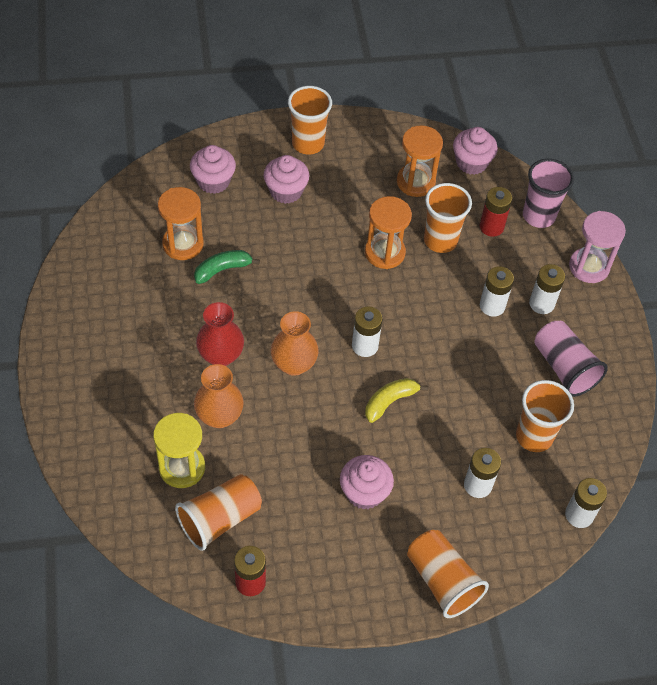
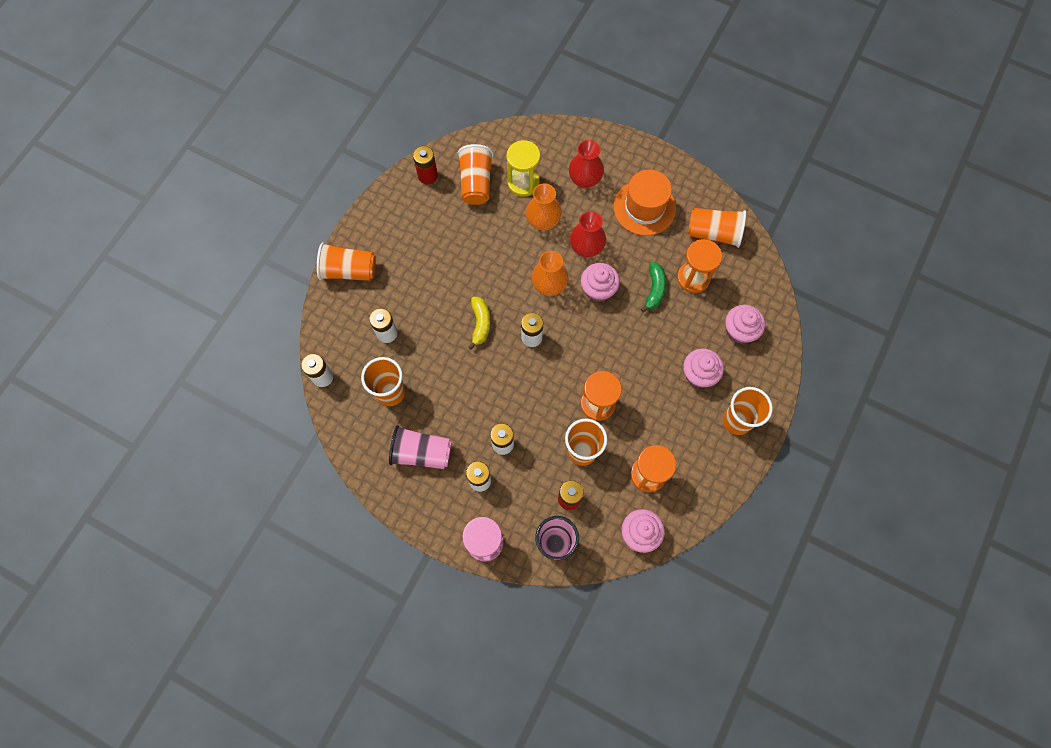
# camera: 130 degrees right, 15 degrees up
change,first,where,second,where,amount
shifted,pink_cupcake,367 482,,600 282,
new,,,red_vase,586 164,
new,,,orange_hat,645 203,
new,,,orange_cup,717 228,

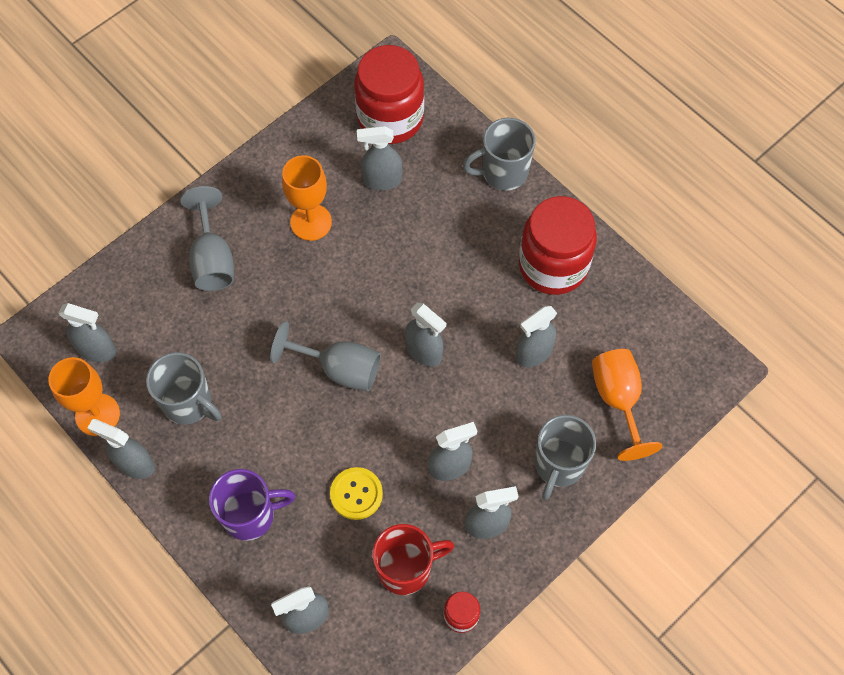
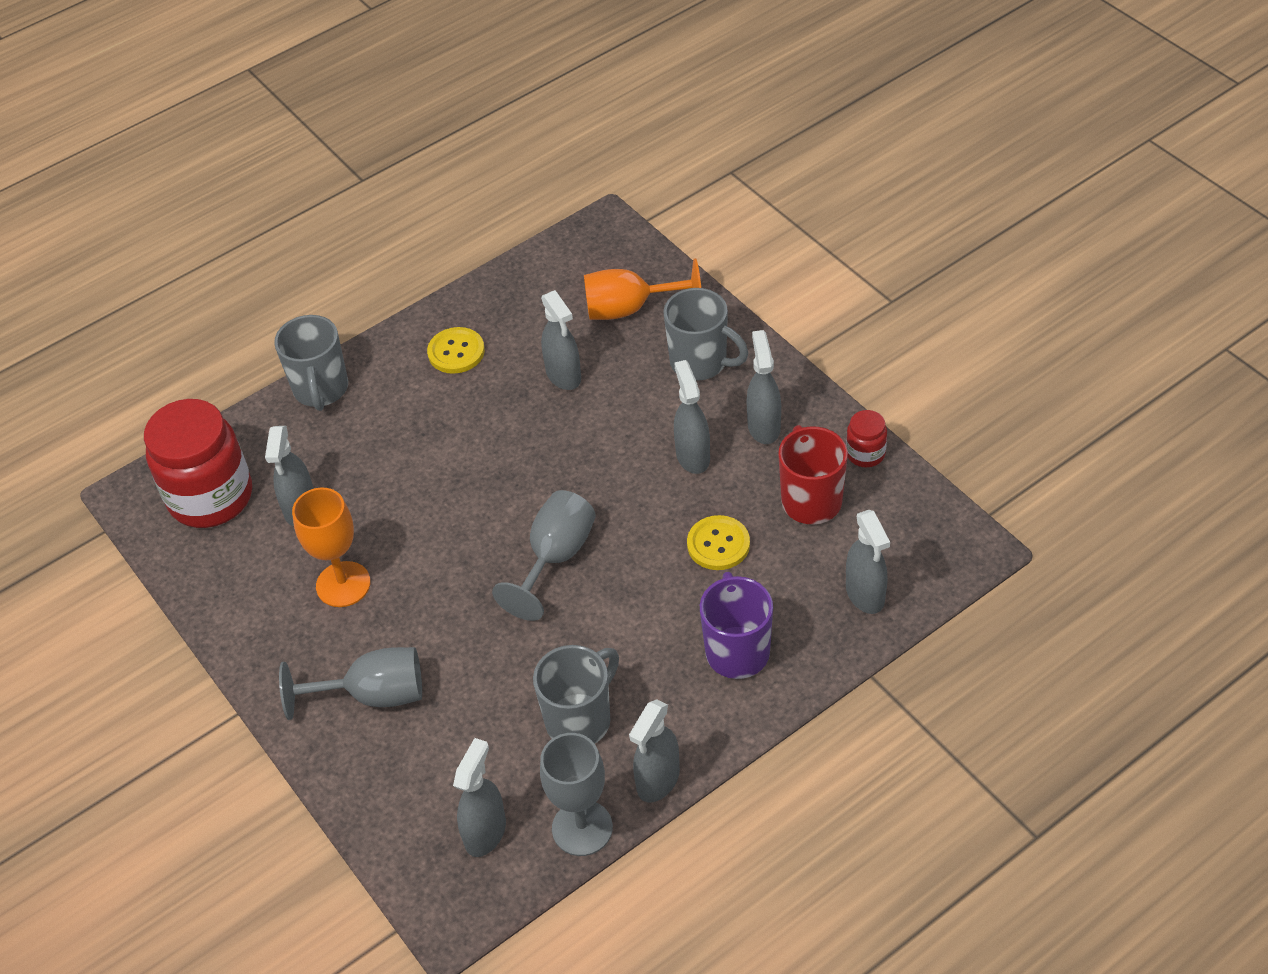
# camera: 80 degrees left, 15 degrees down
change,first,where,second,where,amount
repainted,orange_goblet,84 396,grey_goblet,576 794,
gone,grey_spray_bottle,426 334,,,
swapped,red_jar,558 245,yellow_button,456 350,

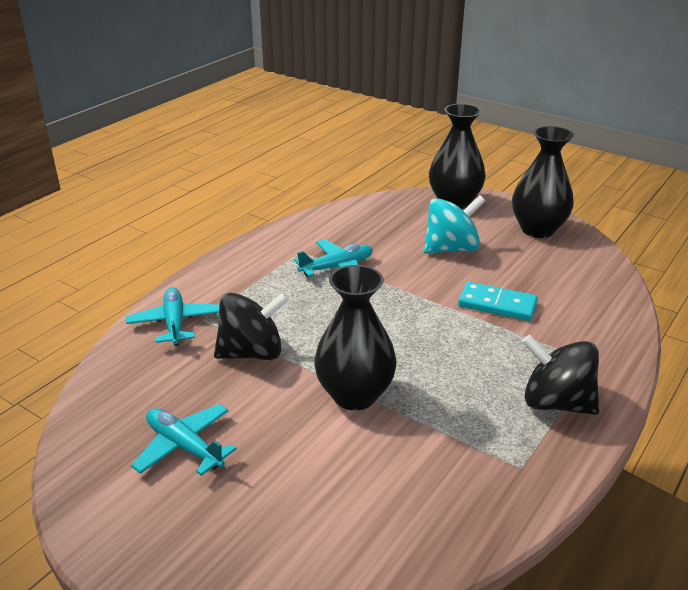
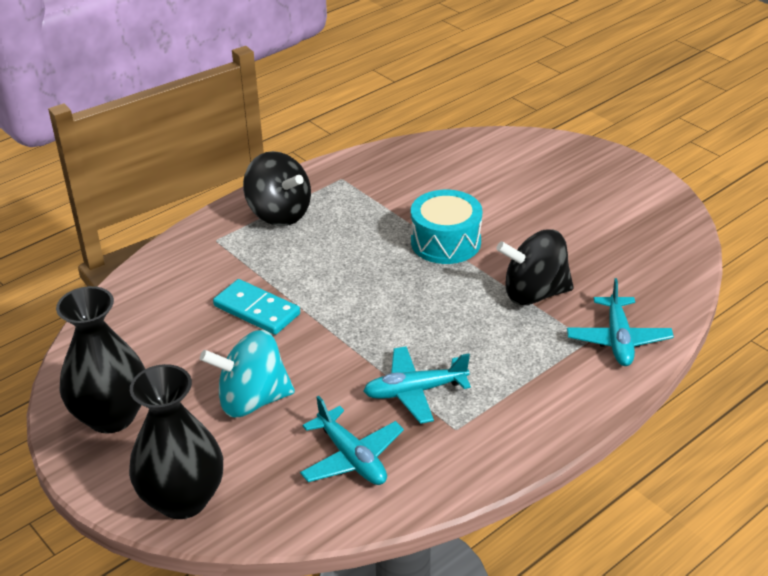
# camera: 165 degrees left, 5 degrees up
change,first,where,second,where,amount
shifted,turquoise_plane,184 440,,352 440,
swapped,black_vase,355 337,turquoise_drum,446 227,

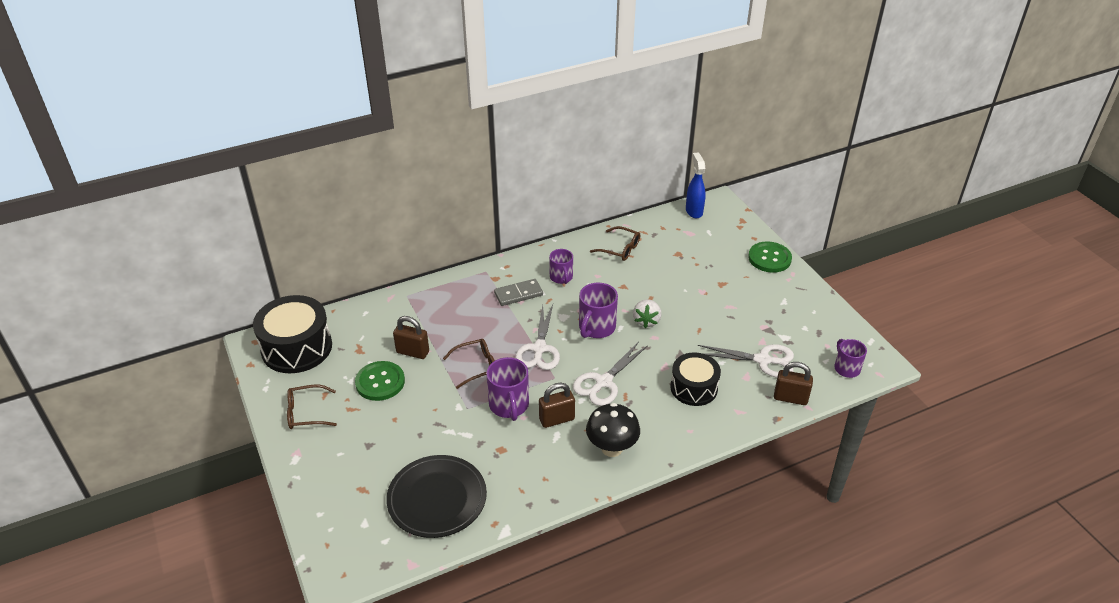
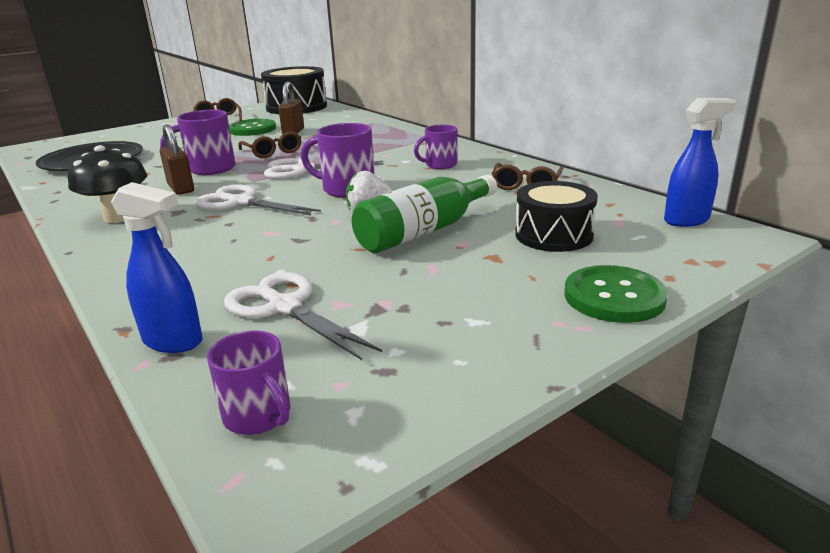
# camera: 80 degrees right, 15 degrees down
change,first,where,second,where,amount
gone,grey_domino,518 292,,,
shifted,black_drum,695 379,,556 216,
rotated,white_scissors,746 361,,303 316,135 degrees clockwise
swapped,brown_padlock,793 383,blue_spray_bottle,157 267,
rotated,purple_mug,850 358,,248 382,75 degrees clockwise
new,,,green_bottle,424 214,

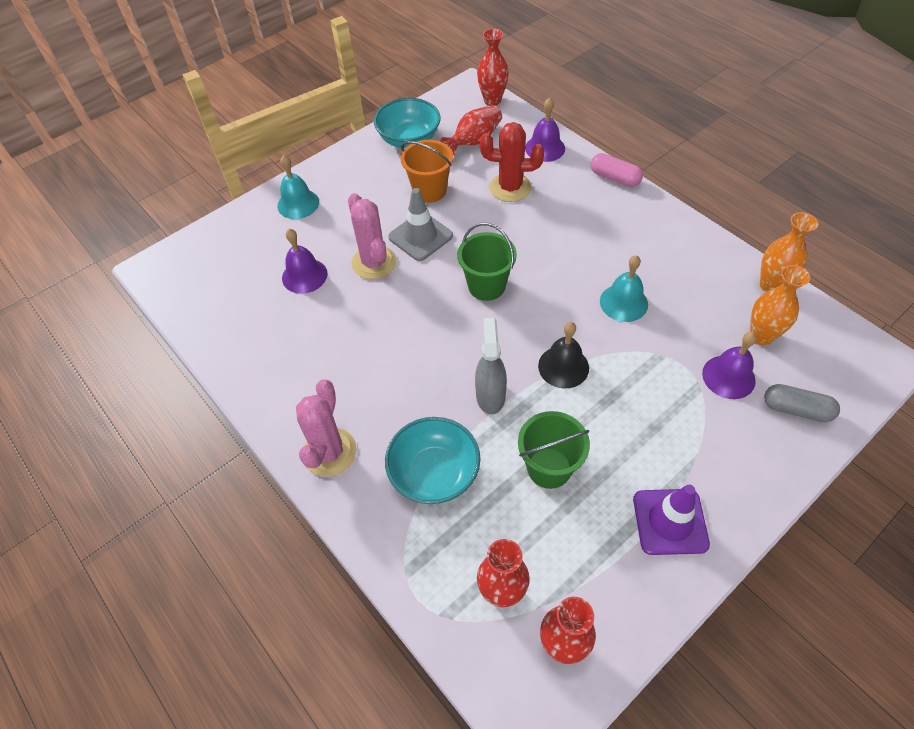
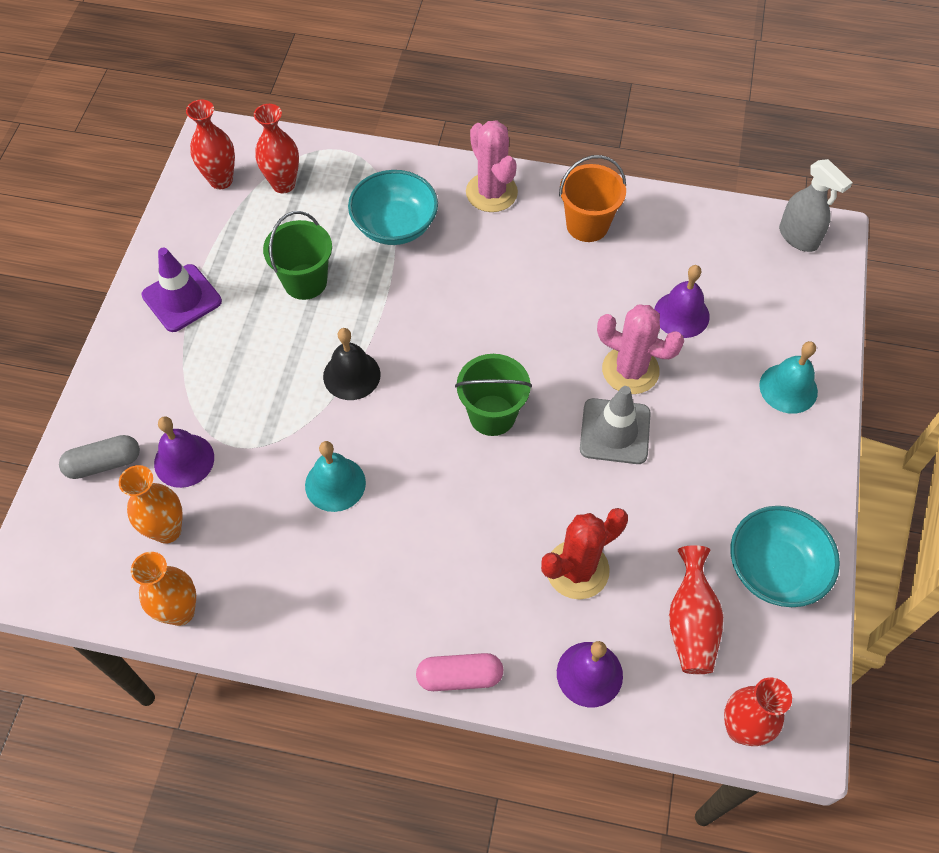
# camera: 140 degrees right, 5 degrees up
change,first,where,second,where,amount
shifted,orange_bucket,427 171,,592 198,
shifted,grey_spray_bottle,491 366,,816 205,

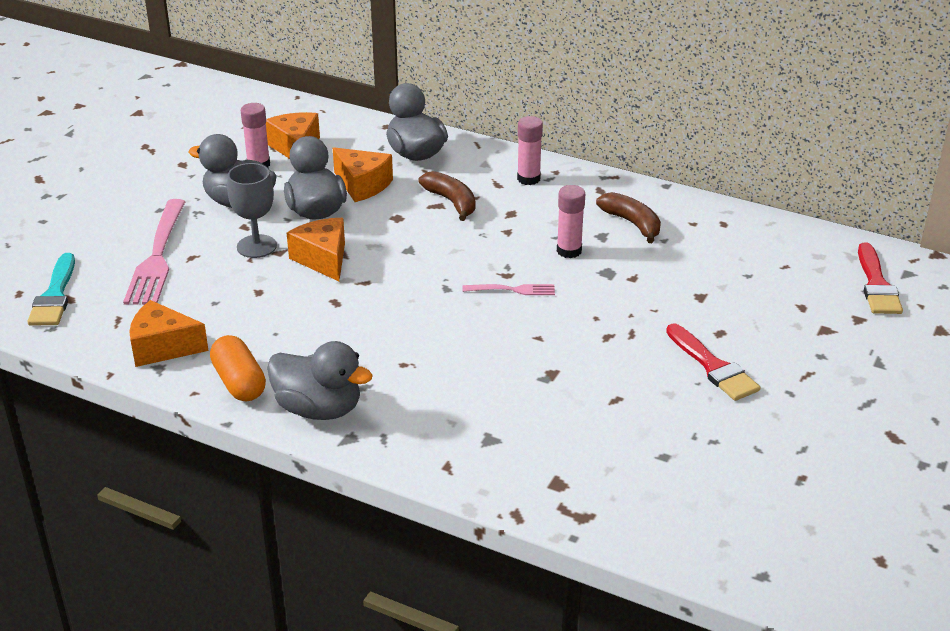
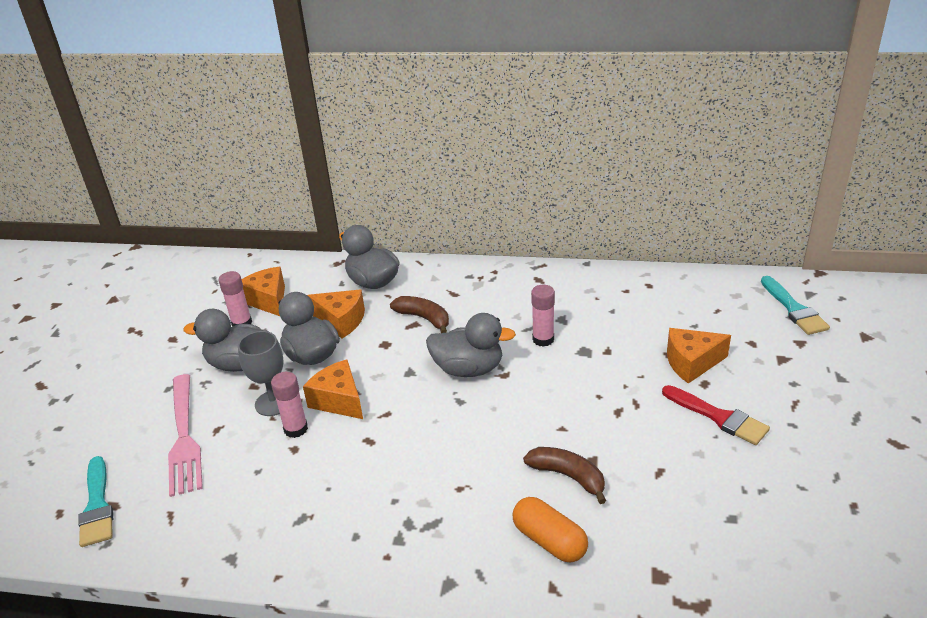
# camera: 15 degrees left, 0 degrees up
change,first,where,second,where,amount
shifted,orange_cheese,169 333,,699 356,
shifted,orange_capsule,238 368,,550 529,
shifted,grey_duck,320 380,,471 345,
gone,pink_fork,509 289,,,
shifted,pink_glue_stick,530 150,,289 405,
shifted,brown_banana,628 217,,564 475,
repainted,red_brush,880 278,turquoise_brush,795 305,

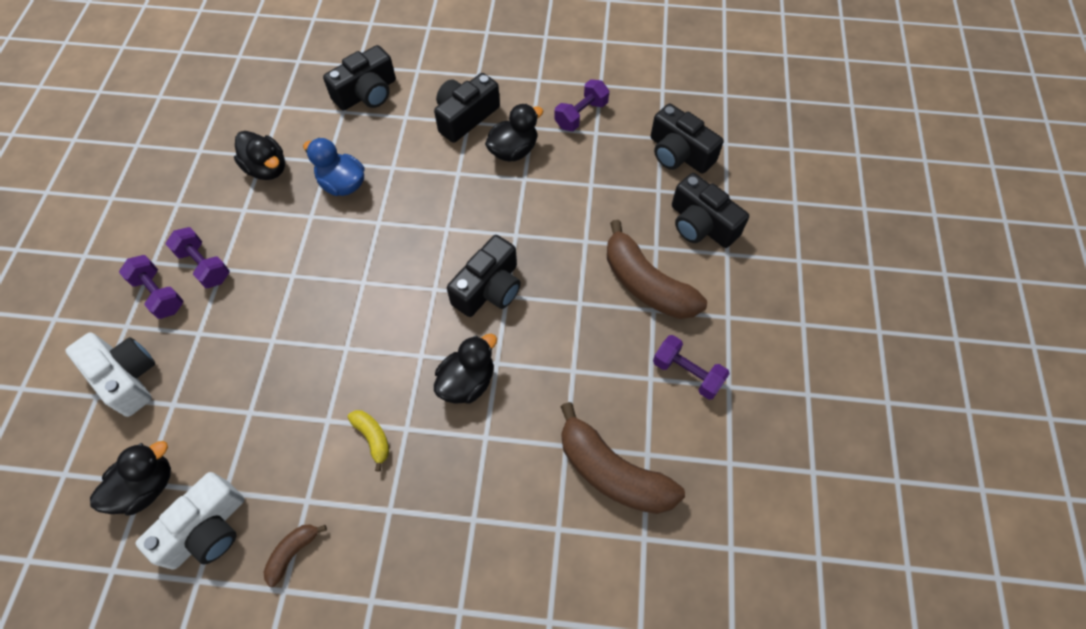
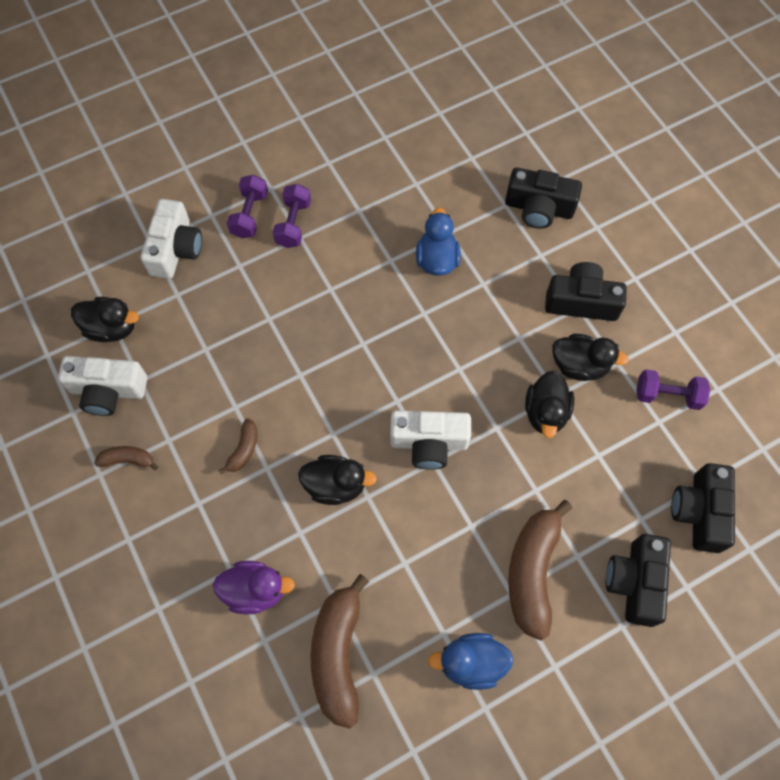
# camera: 55 degrees right, 5 degrees up
change,first,where,second,where,amount
shifted,black_duck,259 155,,549 404,
repainted,yellow_banana,368 441,brown_banana,237 446,
repainted,black_camera,484 276,white_camera,430 440,
swapped,purple_dumbbell,691 367,blue_duck,470 661,
new,,,purple_duck,254 587,

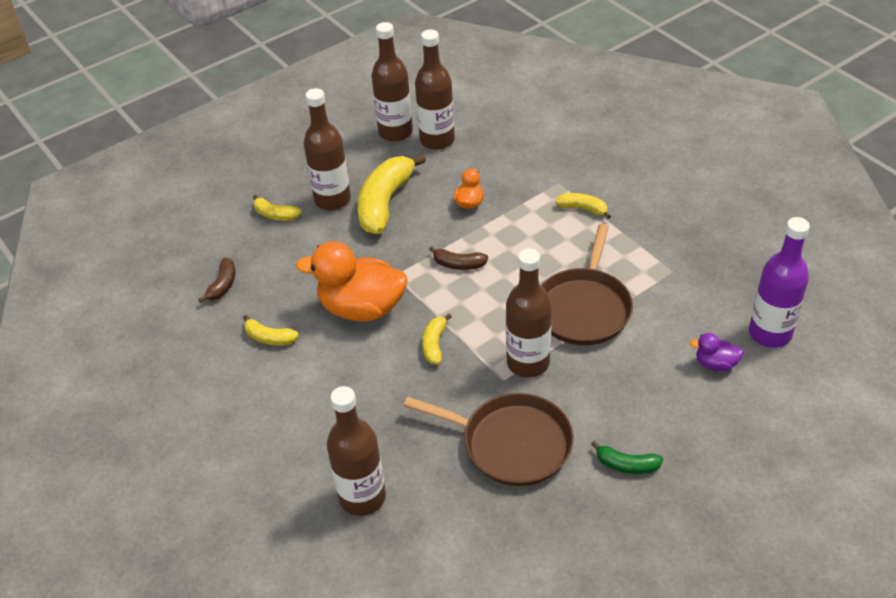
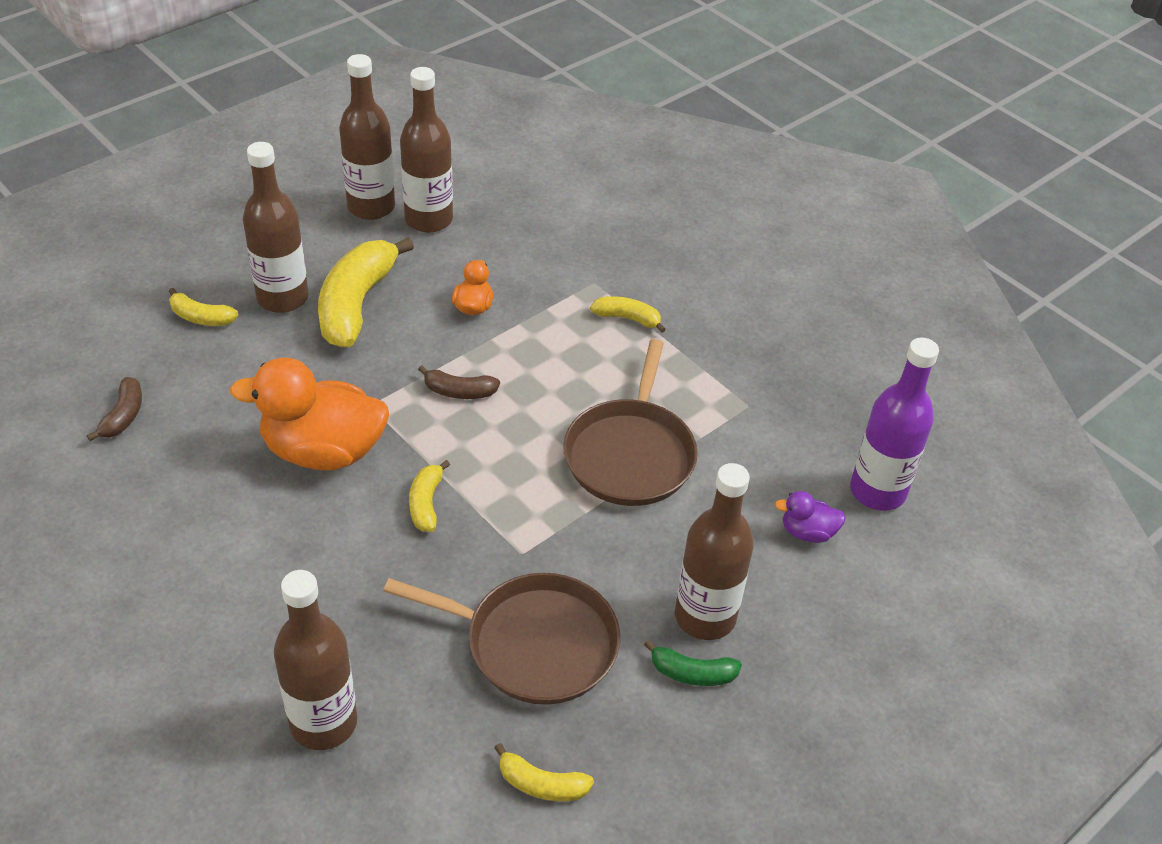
# camera: 10 degrees left, 0 degrees up
change,first,where,second,where,amount
shifted,yellow_banana,271 330,,544 772,
shifted,brown_bottle,529 313,,714 551,

